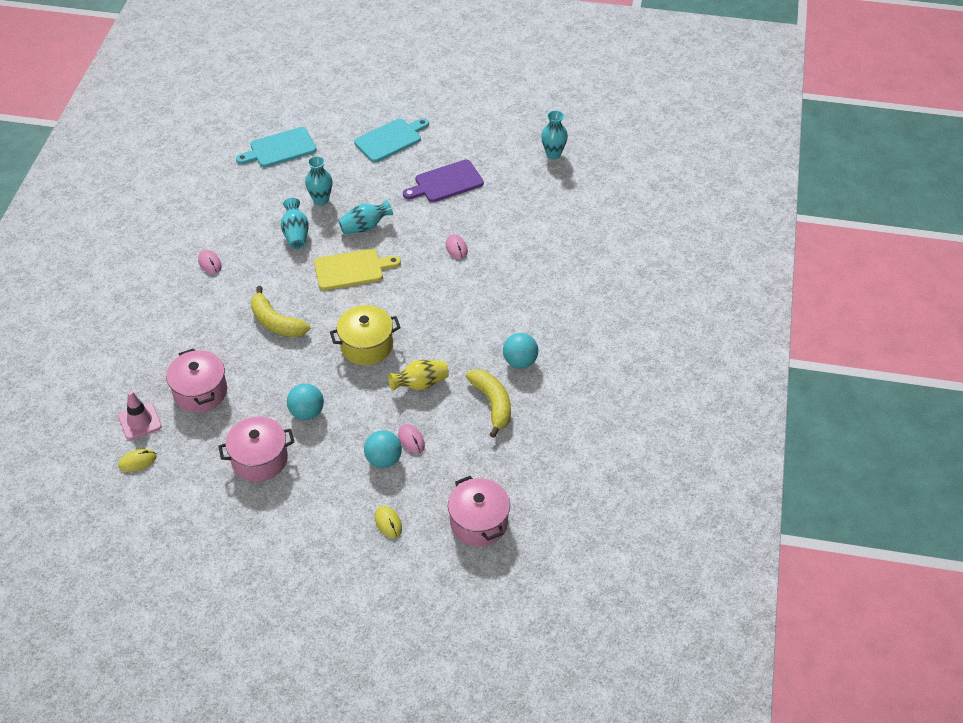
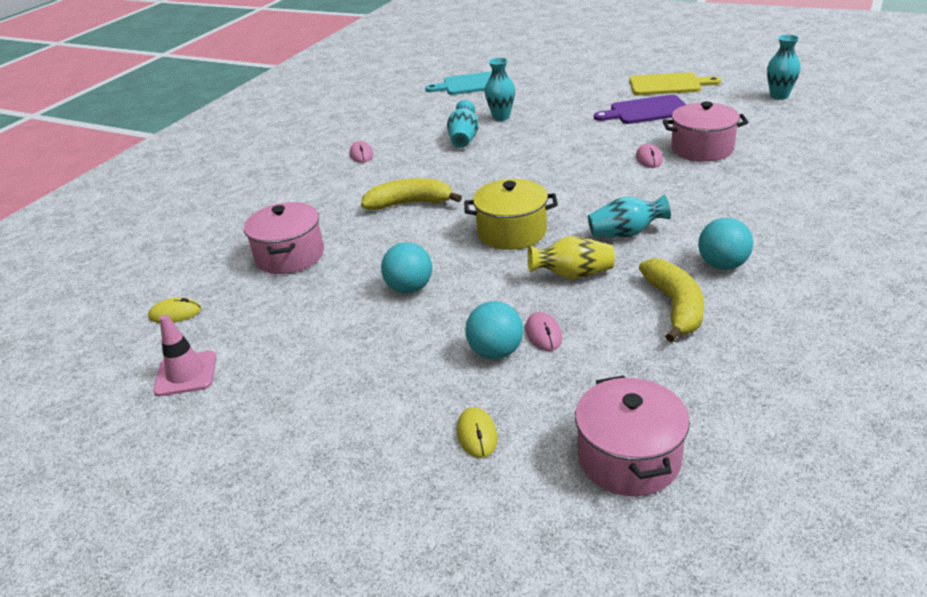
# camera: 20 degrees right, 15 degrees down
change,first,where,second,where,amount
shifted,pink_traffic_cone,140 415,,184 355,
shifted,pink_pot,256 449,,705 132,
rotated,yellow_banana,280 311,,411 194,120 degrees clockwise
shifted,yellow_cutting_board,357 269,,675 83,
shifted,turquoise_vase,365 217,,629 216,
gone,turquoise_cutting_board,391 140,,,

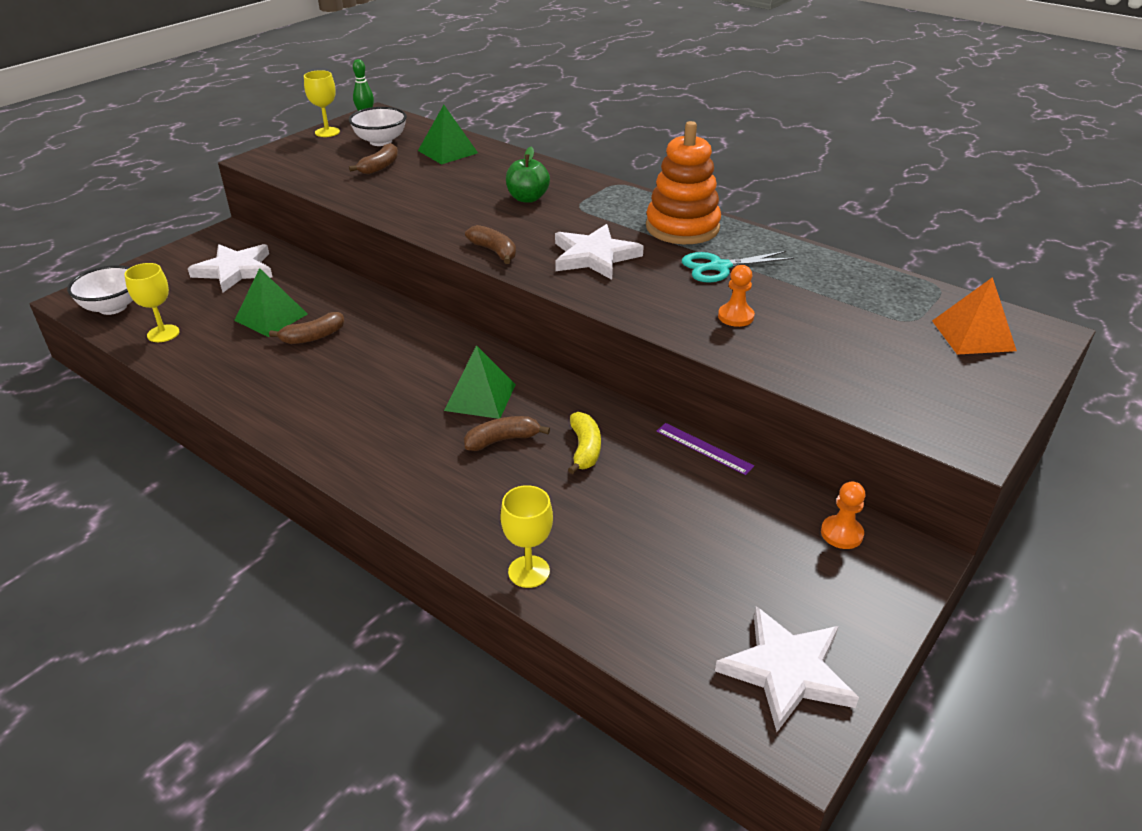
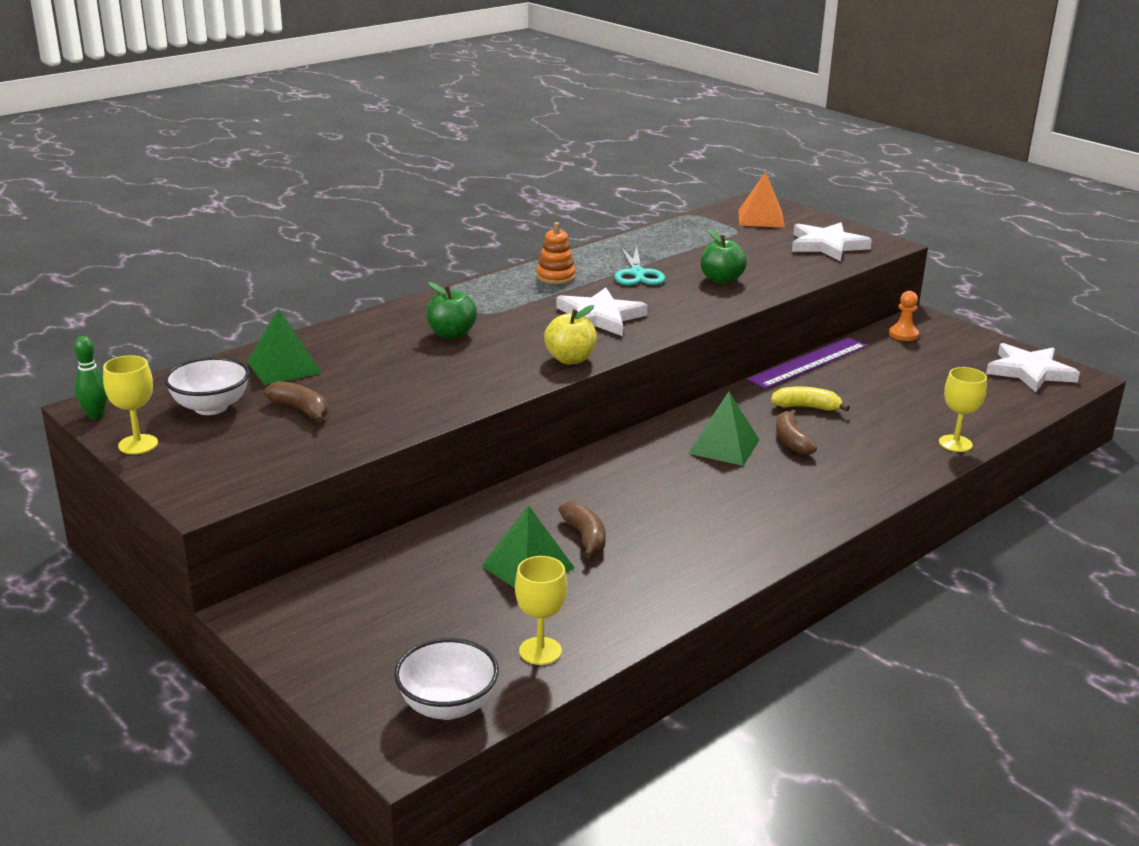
# camera: 80 degrees left, 10 degrees down
change,first,where,second,where,amount
shifted,white_star,230 268,,832 242,
swapped,brown_banana,490 244,yellow_apple,570 334,
scaled,orange_stacking_toy,683 182,,556 253,x0.54
scaled,purple_ruler,705 449,,807 363,x1.78
swapped,orange_pawn,736 296,green_apple,724 256,

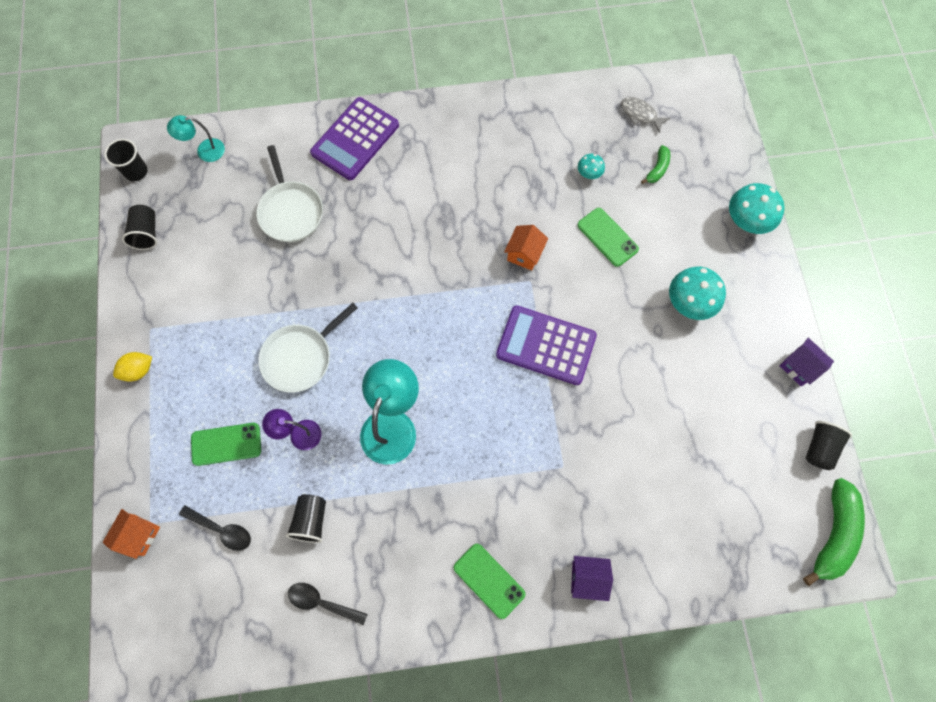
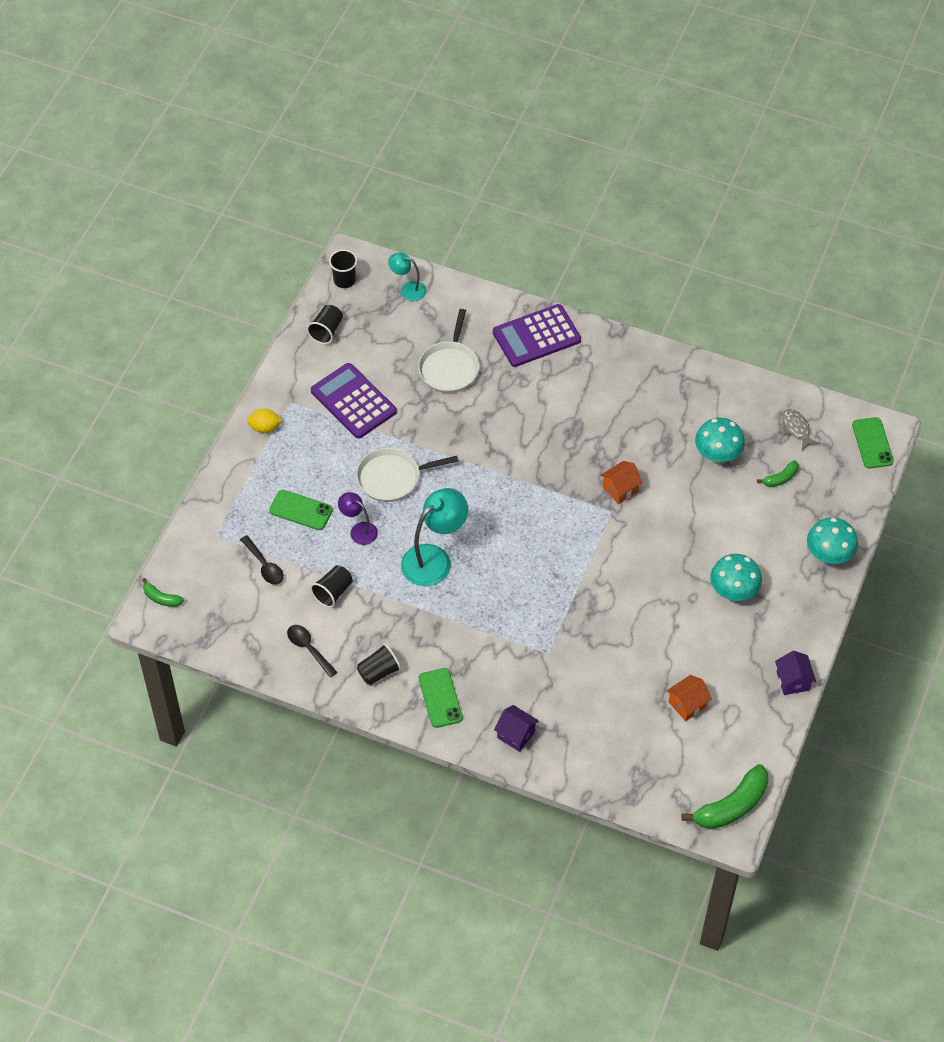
# camera: 30 degrees right, 15 degrees down
change,first,where,second,where,amount
shifted,orange_house,131 534,,689 698,
shifted,purple_calculator,546 345,,354 401,
scaled,turquoise_mushroom,591 166,,720 440,x1.89
shifted,green_phone,608 237,,873 443,
shifted,black_cup,829 445,,379 664,
new,,,green_banana,163 592,

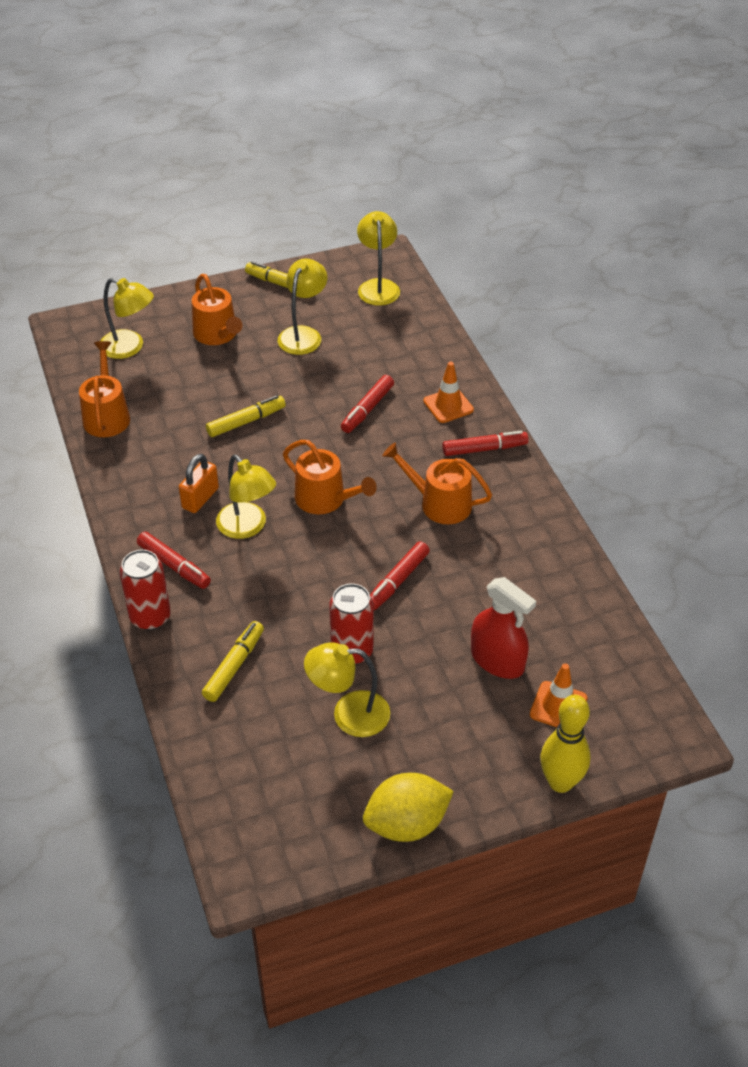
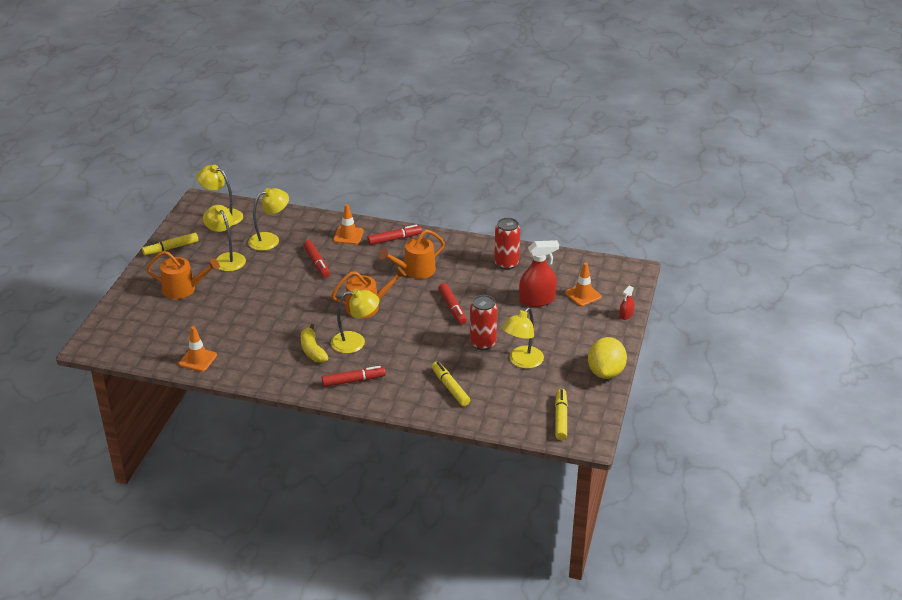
# camera: 55 degrees left, 10 degrees down
change,first,where,second,where,amount
swapped,orange_watering_can,104 389,orange_traffic_cone,198 349,
shifted,yellow_lamp,127 318,,268 219,
shifted,red_can,145 590,,507 244,
swapped,orange_padlock,199 483,yellow_banana,315 343,
shifted,yellow_marker,246 416,,561 414,
rotated,red_marker,485 443,,394 234,45 degrees clockwise
swapped,yellow_bowling_pin,565 744,red_spray_bottle,626 303,

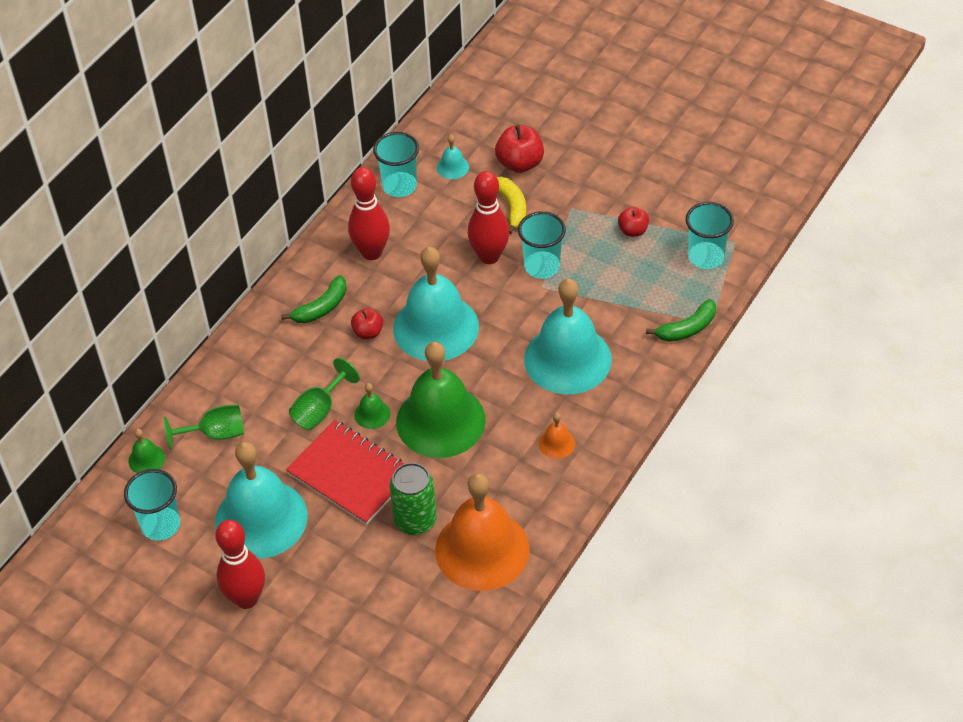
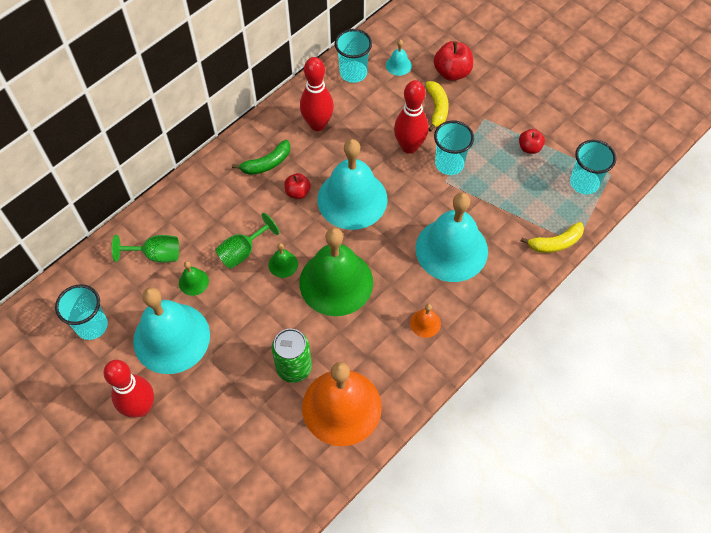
# camera: 10 degrees right, 10 degrees up
change,first,where,second,where,amount
shifted,green_bell,146 451,,194 278,
gone,red_notebook,345 472,,,
repainted,green_banana,681 320,yellow_banana,552 237,

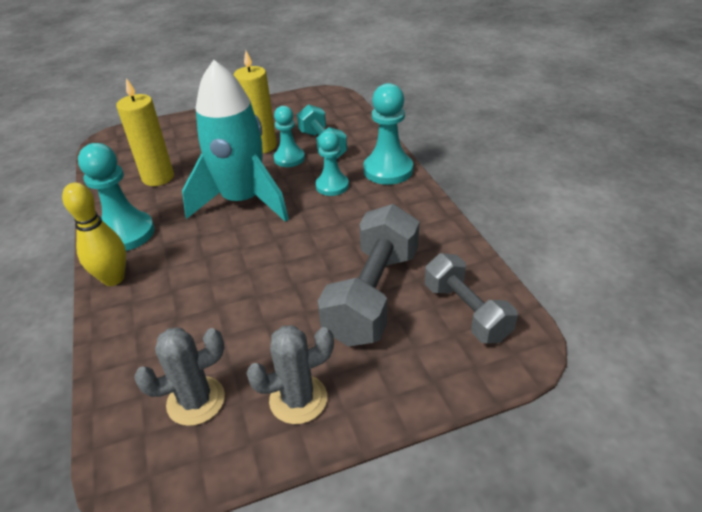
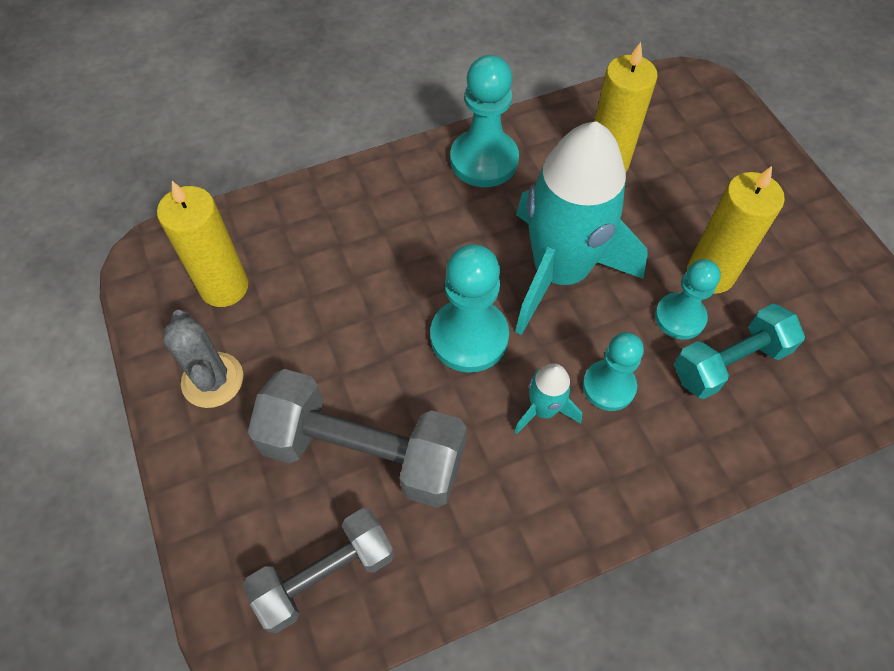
# camera: 85 degrees right, 20 degrees up
change,first,where,second,where,amount
gone,yellow_bowling_pin,94 234,,,
swapped,grey_cactus,179 376,yellow_candle,202 244,
shifted,turquoise_pawn,388 134,,469 308,
new,,,turquoise_rocket,548 398,

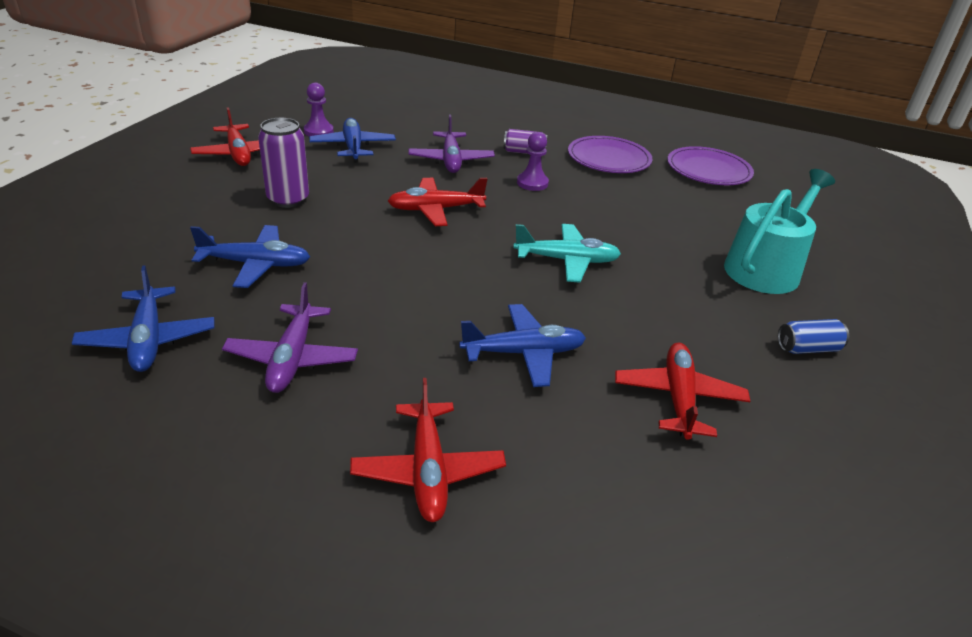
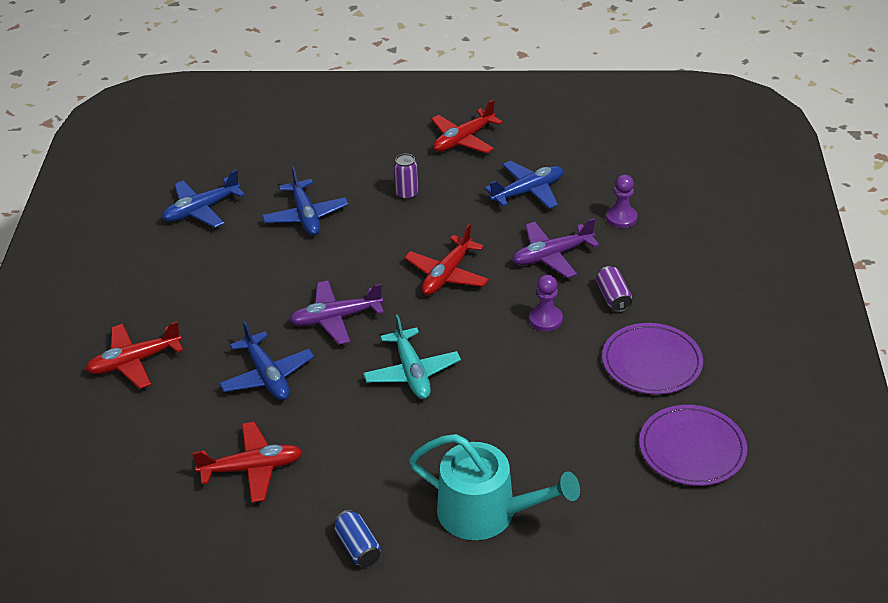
# camera: 75 degrees right, 5 degrees up
change,first,where,second,where,amount
shifted,purple_plane,290 337,,336 312,
scaled,purple_can,283 163,,406 177,x0.62
shifted,purple_pawn,319 109,,622 201,
rotated,red_plane,437 202,,446 259,120 degrees counterclockwise

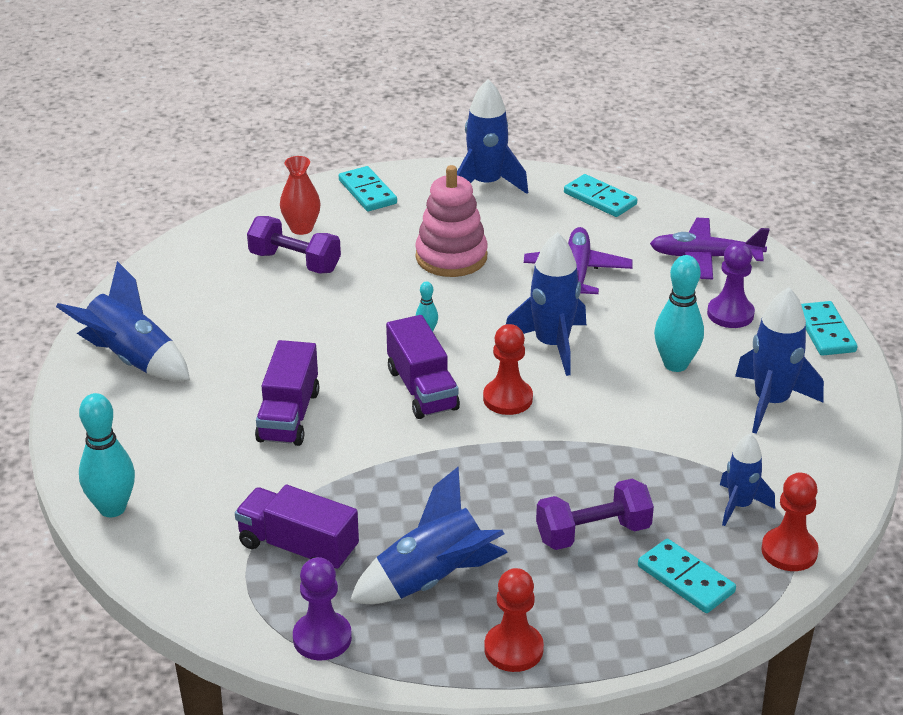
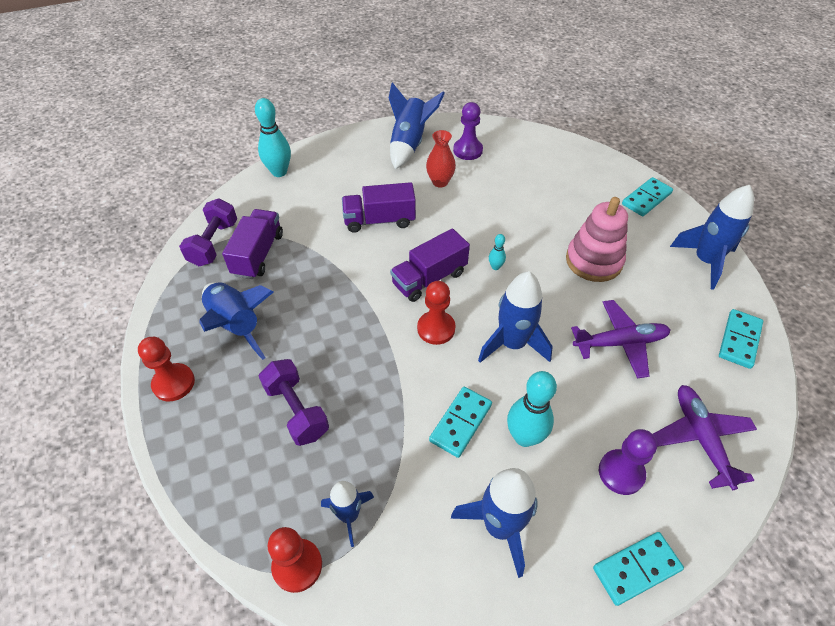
# camera: 75 degrees right, 15 degrees up
change,first,where,second,where,amount
shifted,purple_dumbbell,294 245,,208 232,
shifted,red_vase,300 195,,441 158,
shifted,purple_pawn,322 608,,468 131,
shifted,turquoise_domino,687 576,,460 422,

